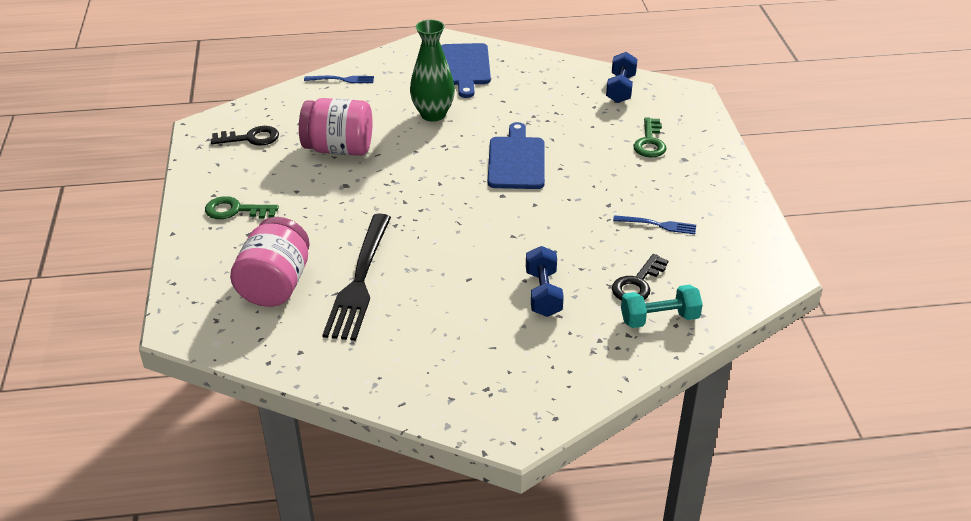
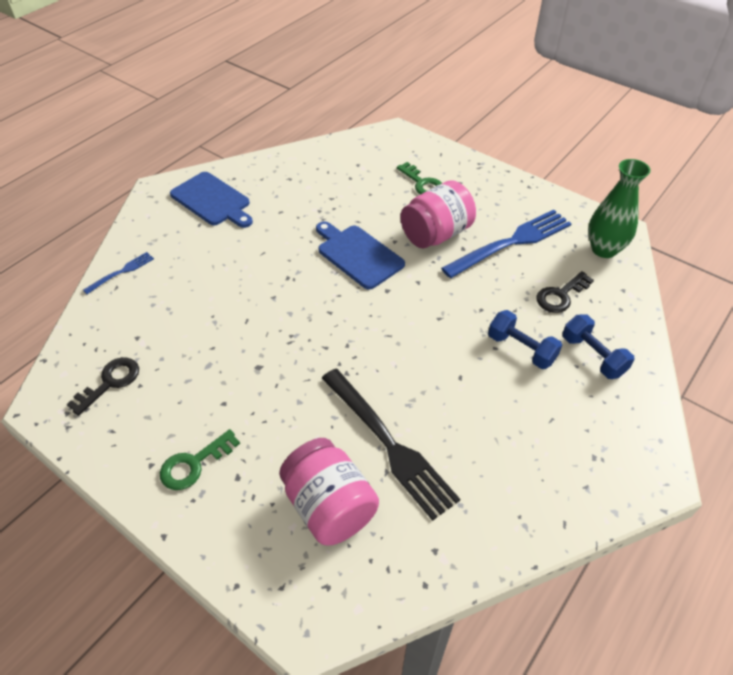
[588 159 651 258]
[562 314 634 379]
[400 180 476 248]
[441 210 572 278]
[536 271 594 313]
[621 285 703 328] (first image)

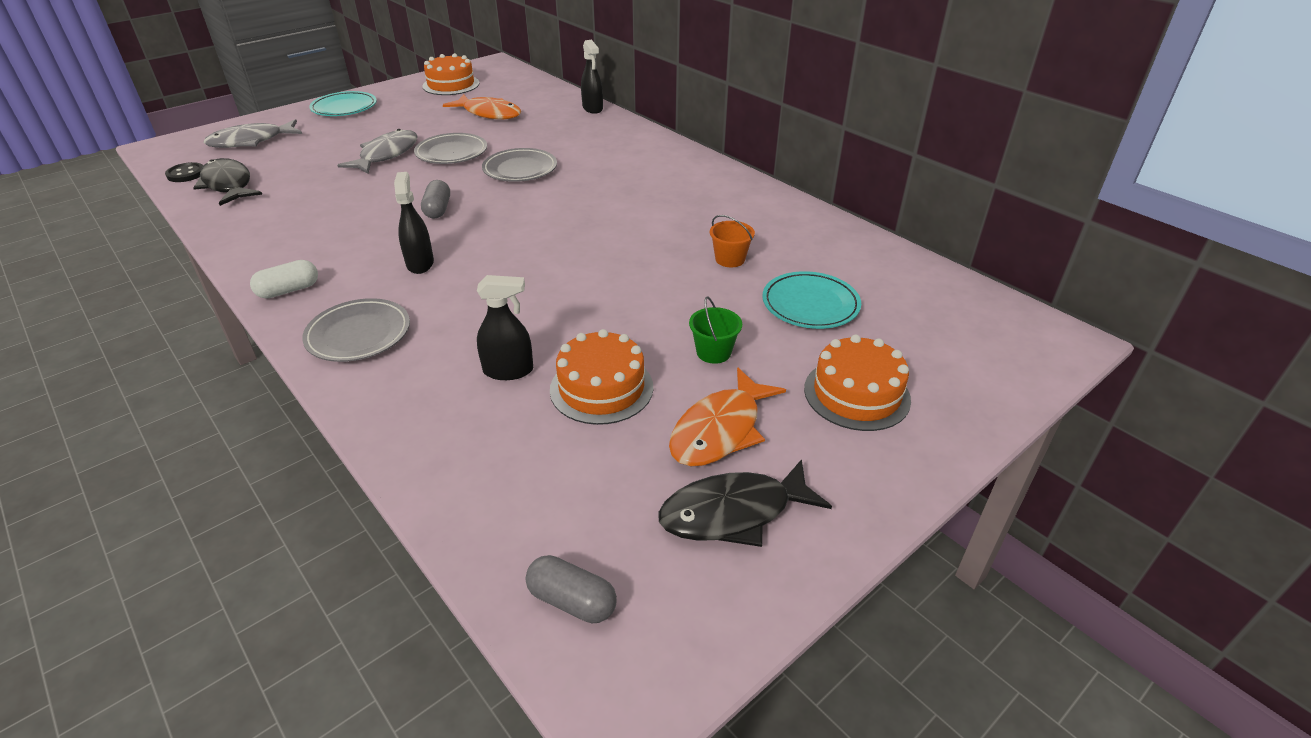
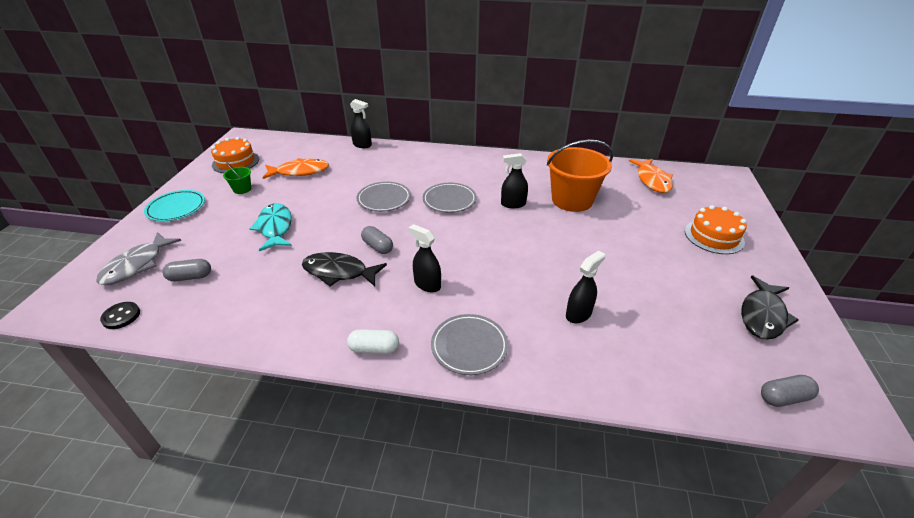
[250 203 292 251]
[423 183 477 213]
[302 252 387 286]
[547 140 613 212]
[347 329 399 354]
[762 271 861 329] (first image)
[223 162 251 194]
[550 329 653 425] (first image)
[629 159 673 193]
[501 153 528 208]
[162 259 211 281]

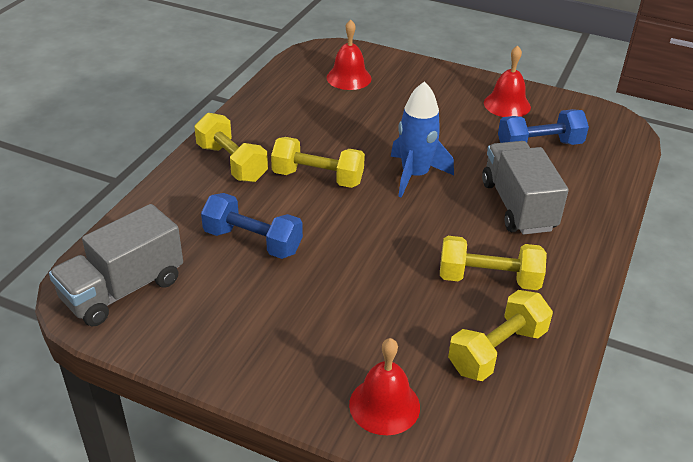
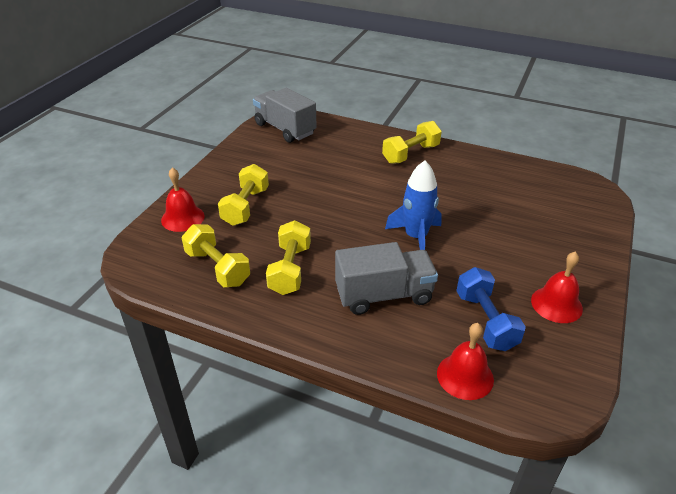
[437 323 494 400]
[218 164 269 226]
[201 193 303 259] (first image)

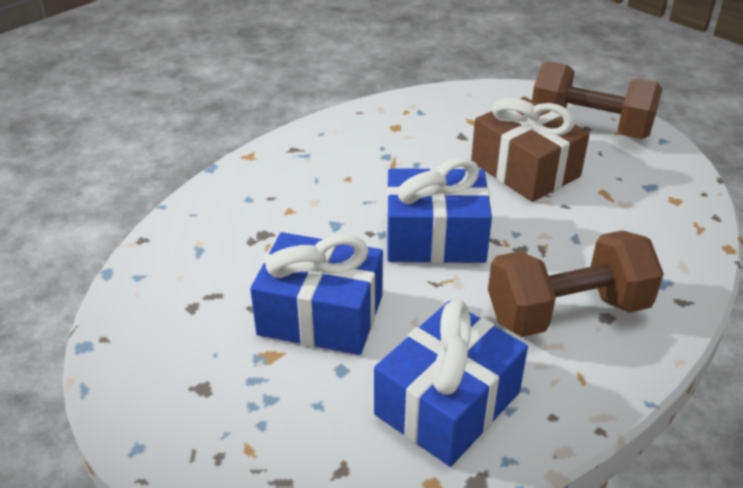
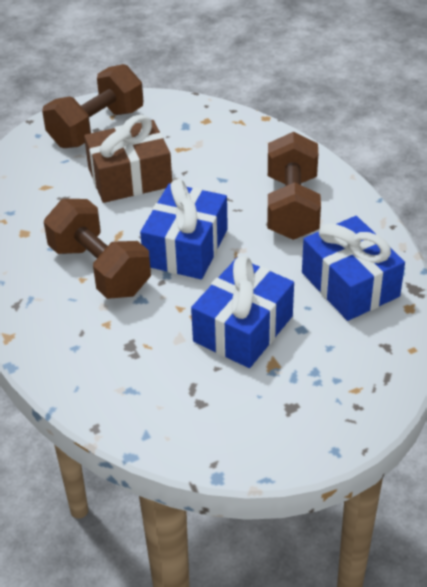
[44 199 151 299]

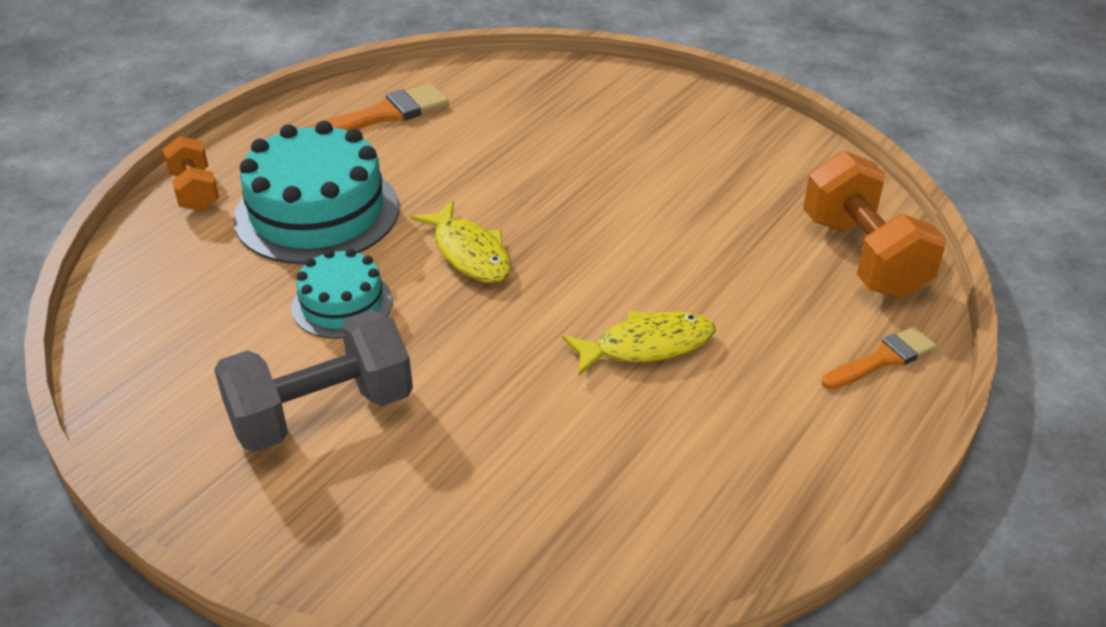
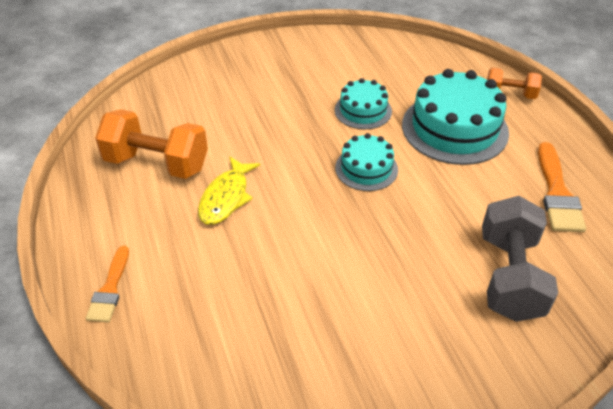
[95 109 208 179]
[335 133 398 191]
[482 196 558 322]

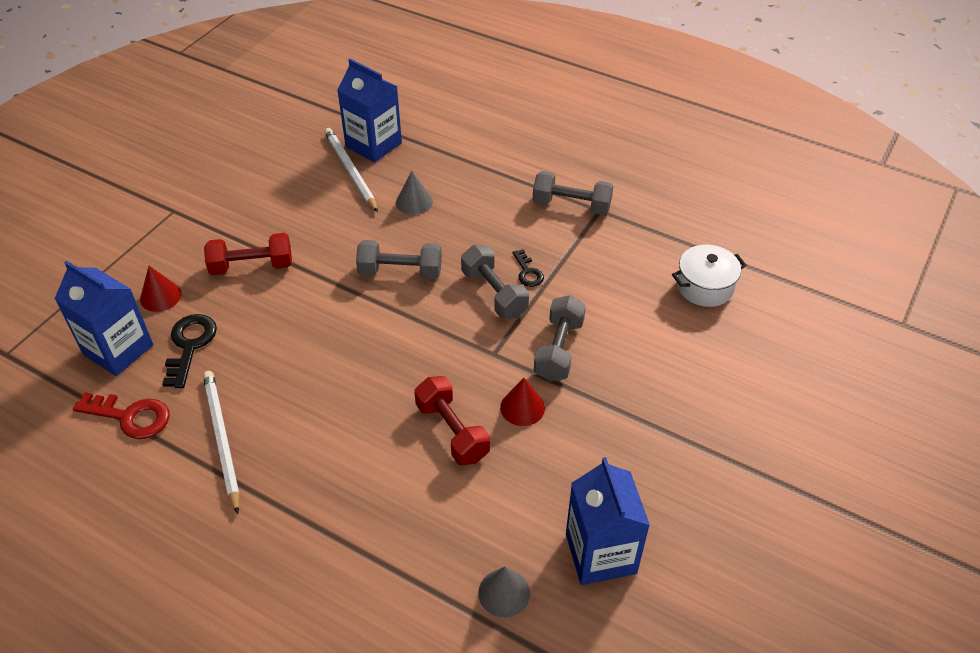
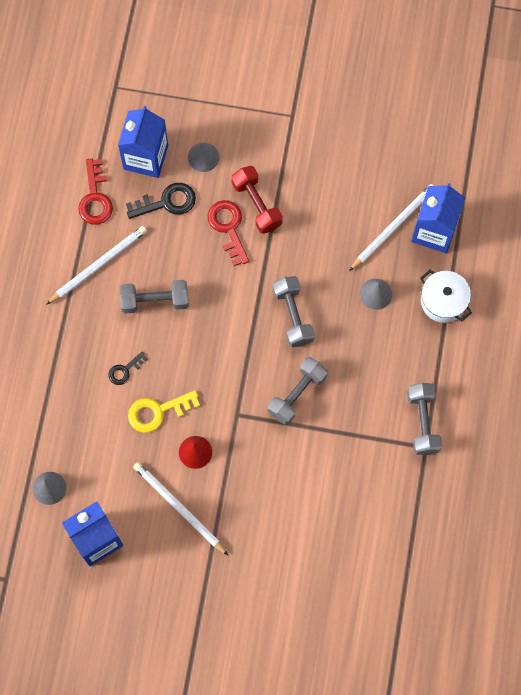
[420 270 472 323]
[108 352 147 385]
[188 143 219 172]
[120 280 189 314]
[128 390 200 433]
[208 200 249 266]
[133 462 229 556]

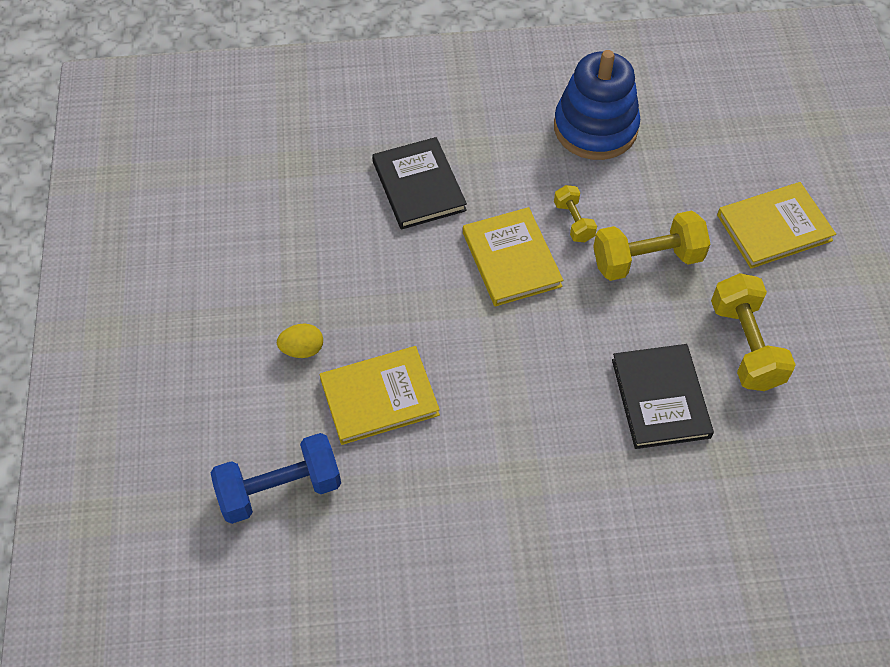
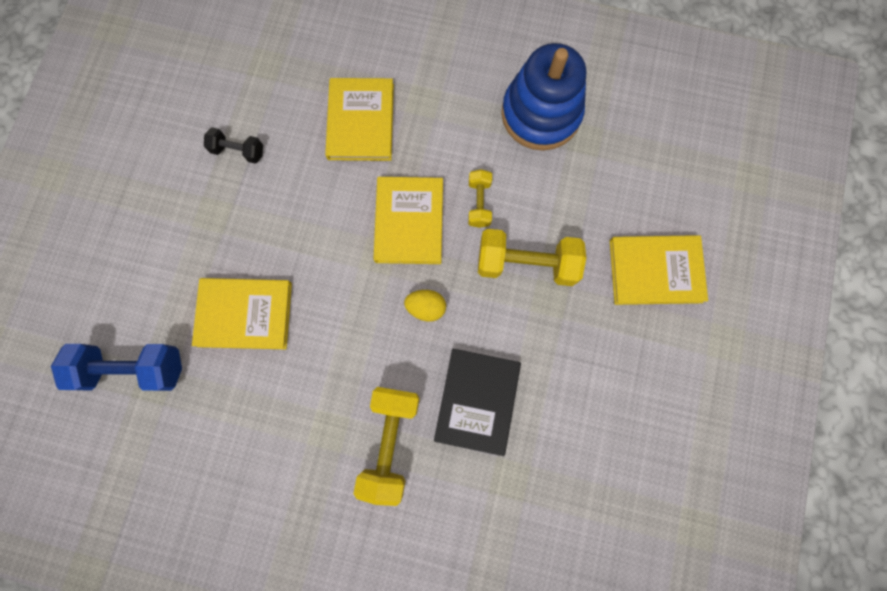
[325 78 394 161]
[353 387 420 506]
[404 290 446 322]
[204 127 263 164]

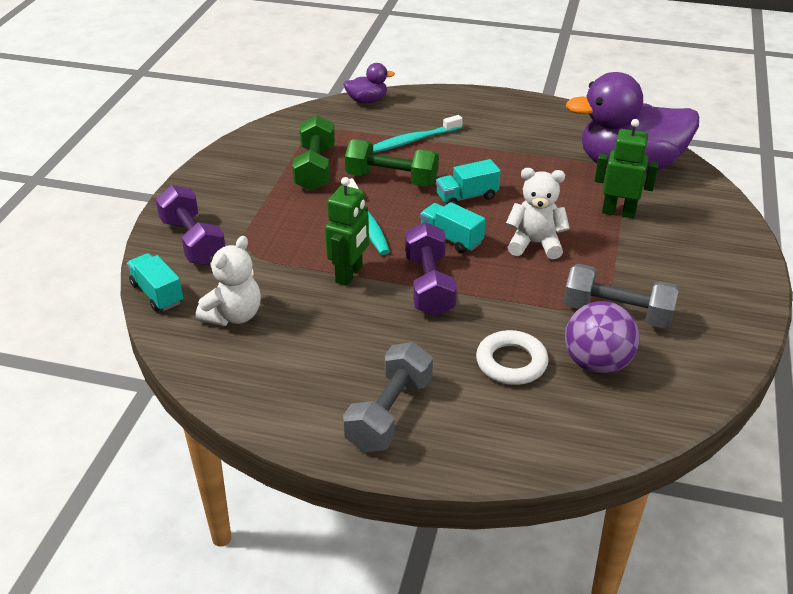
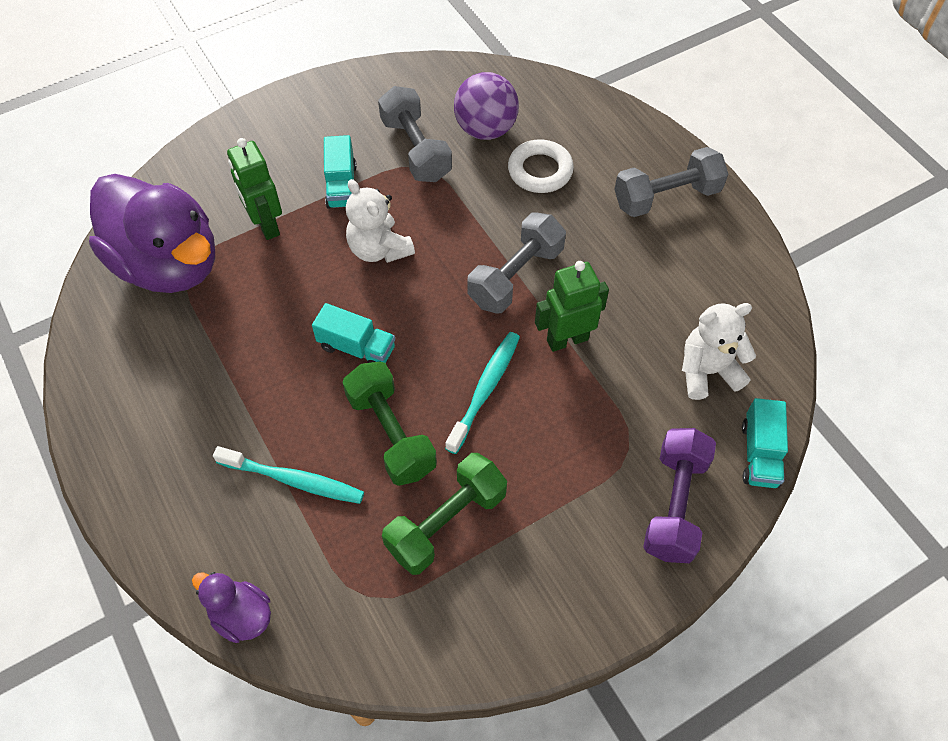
[324 135 357 209]
[467 213 566 314]

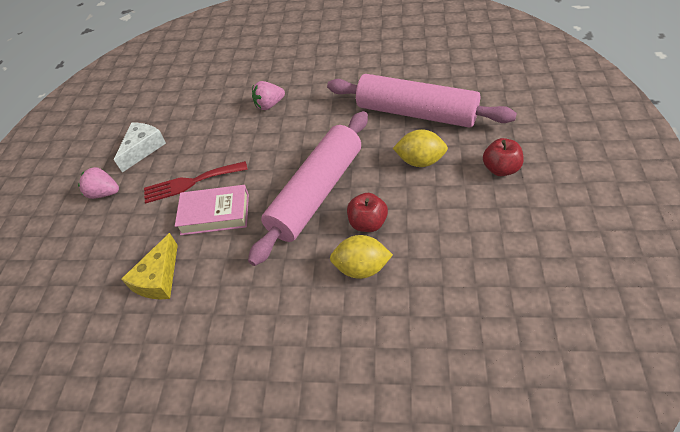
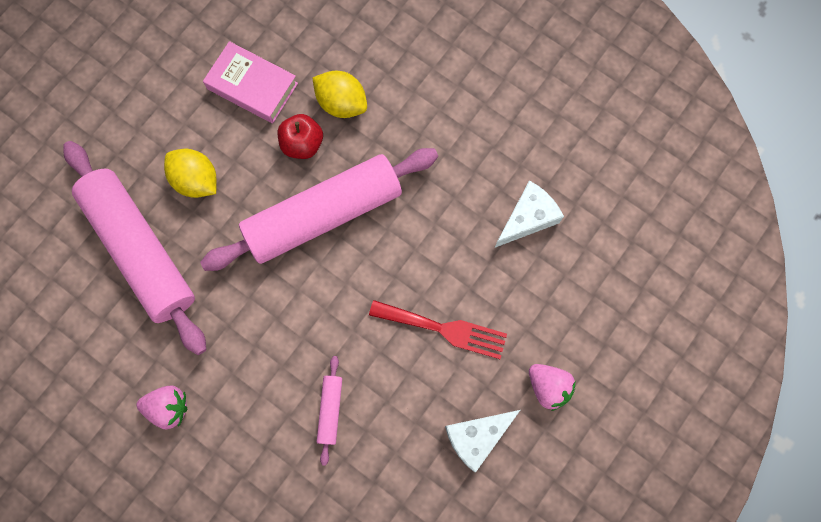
[137 385 187 429]
[483 138 524 176] (first image)
[203 41 298 123]
[495 180 564 247]
[317 356 342 466]

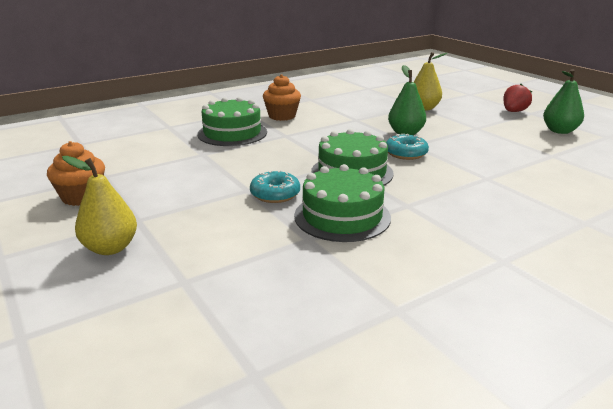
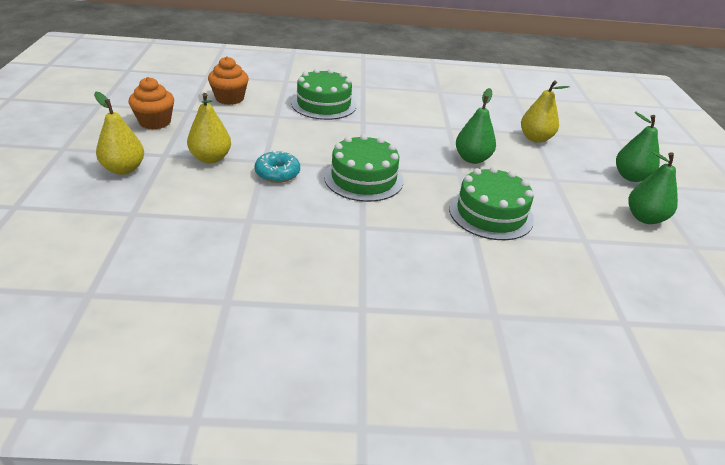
[208 56 249 105]
[616 112 660 182]
[386 134 429 160] (first image)
[449 167 534 240]
[187 93 231 163]

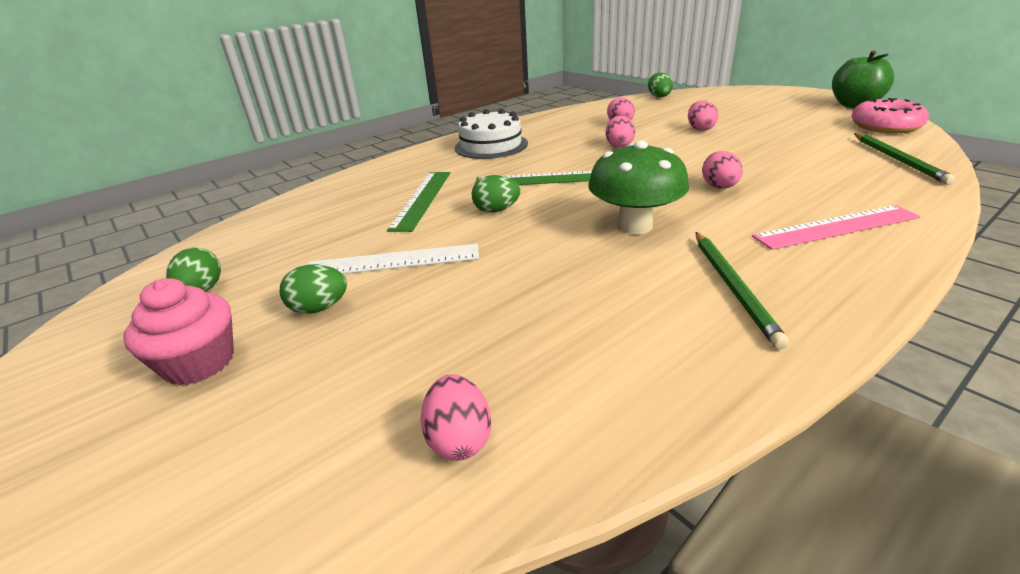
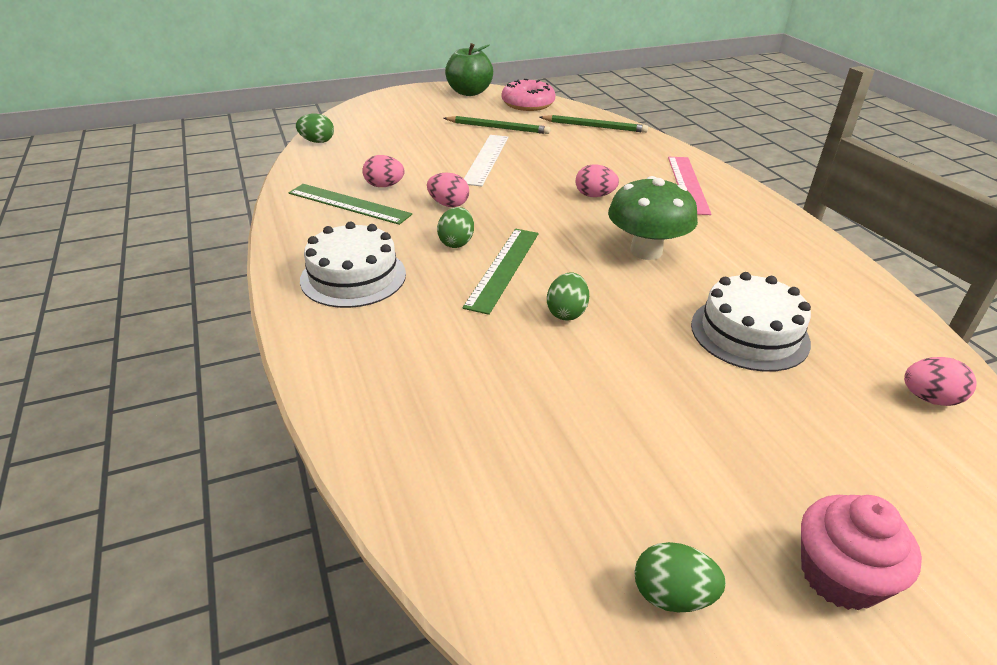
[688 101 718 131] (first image)
[289 184 412 225]
[444 116 551 134]
[464 135 508 187]
[437 207 474 248]
[691 272 811 372]

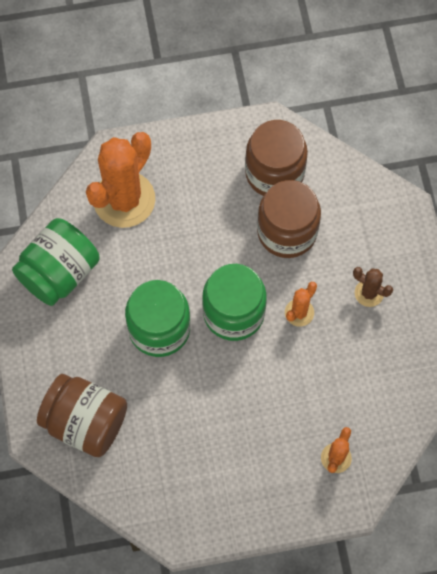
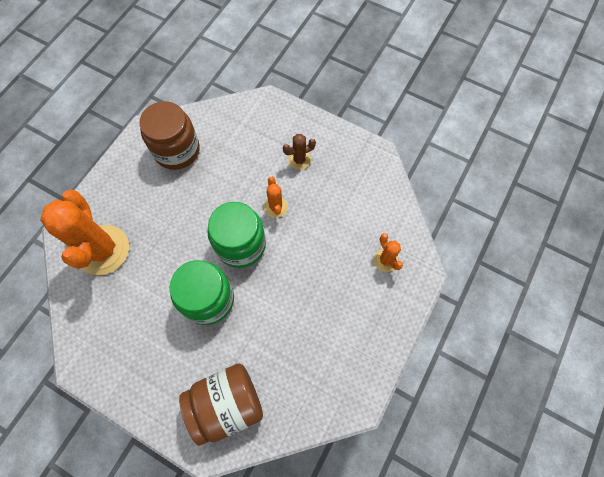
[257 180 321 258] (first image)
[12 218 100 306] (first image)

